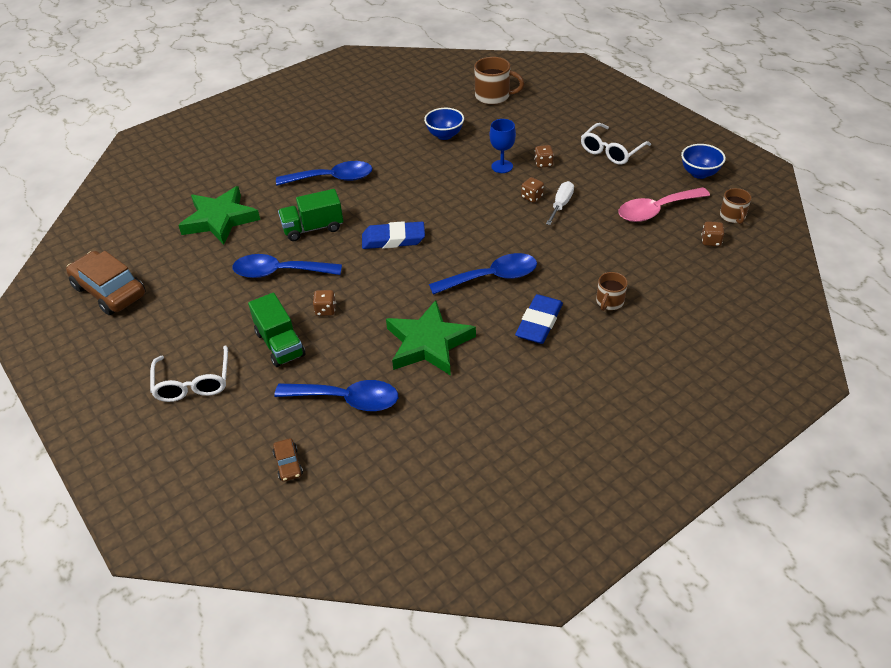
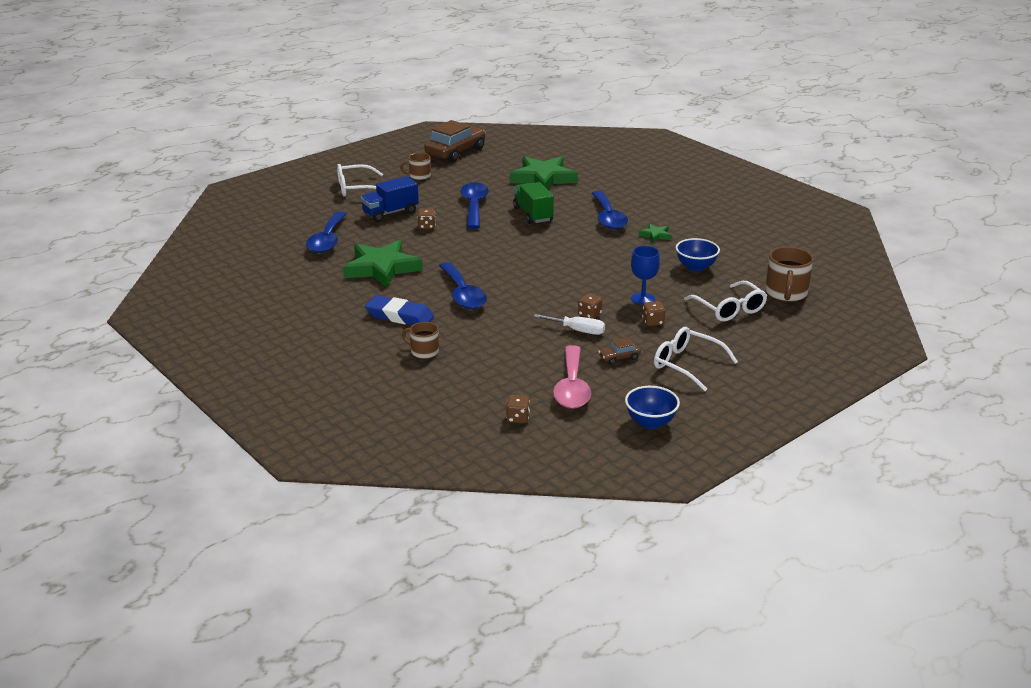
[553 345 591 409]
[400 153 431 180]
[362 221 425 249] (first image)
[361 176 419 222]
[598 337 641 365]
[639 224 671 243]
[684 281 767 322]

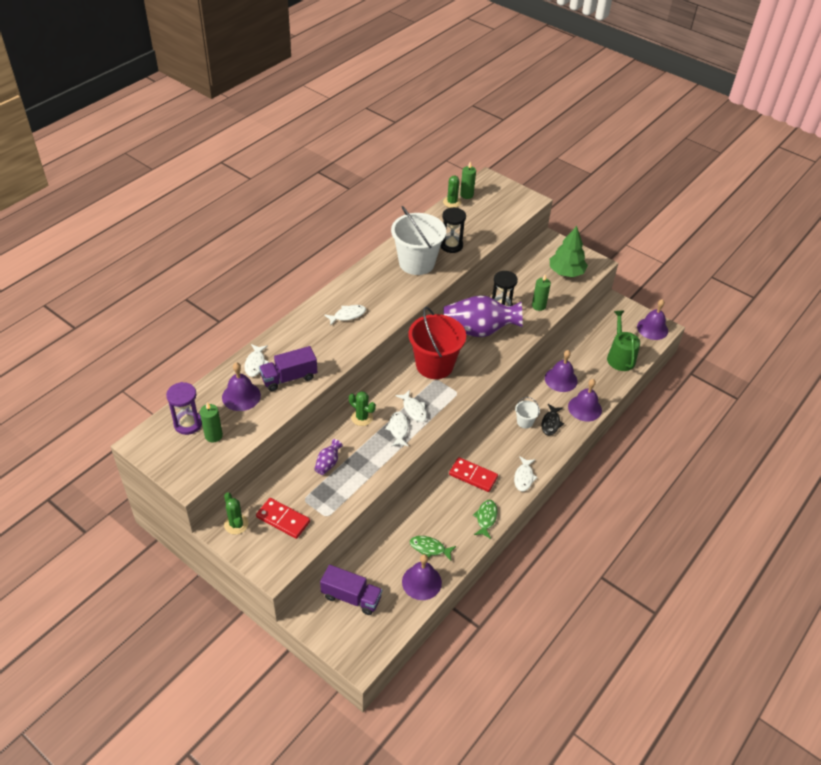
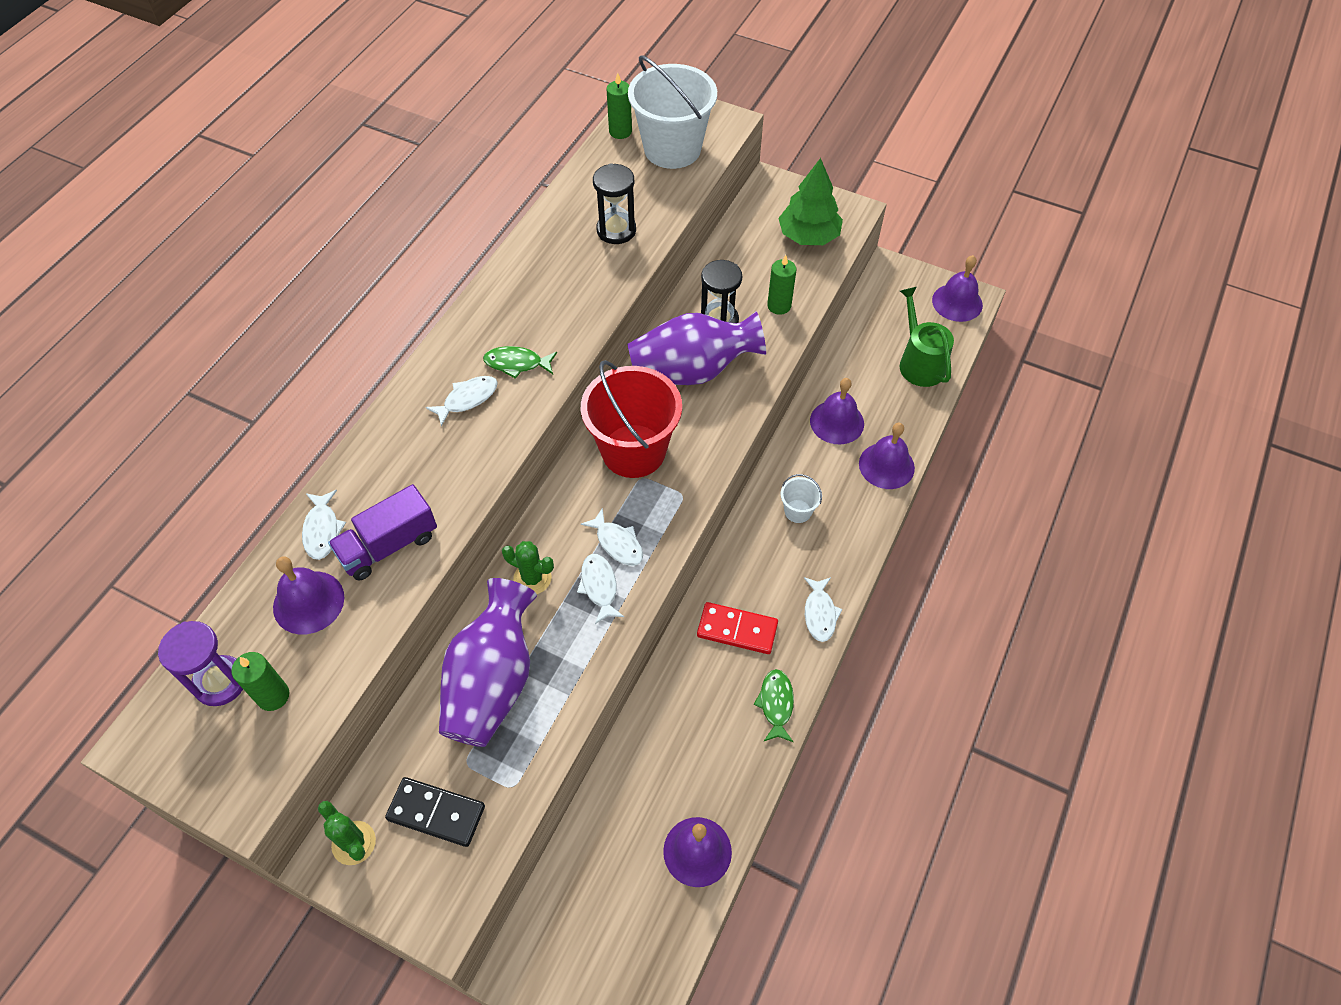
[443 176 461 208] (first image)
[628 56 717 169]
[541 404 564 435] (first image)
[439 578 537 747]
[385 777 485 847]
[483 346 557 379]
[320 565 382 615] (first image)

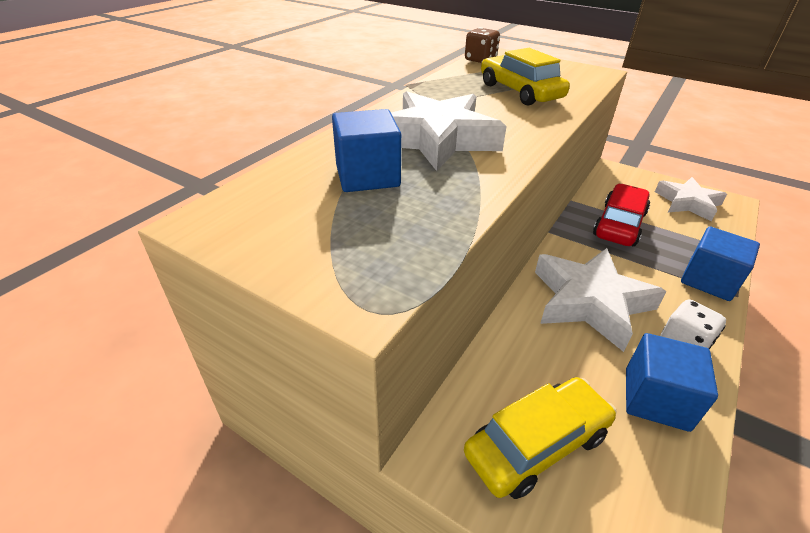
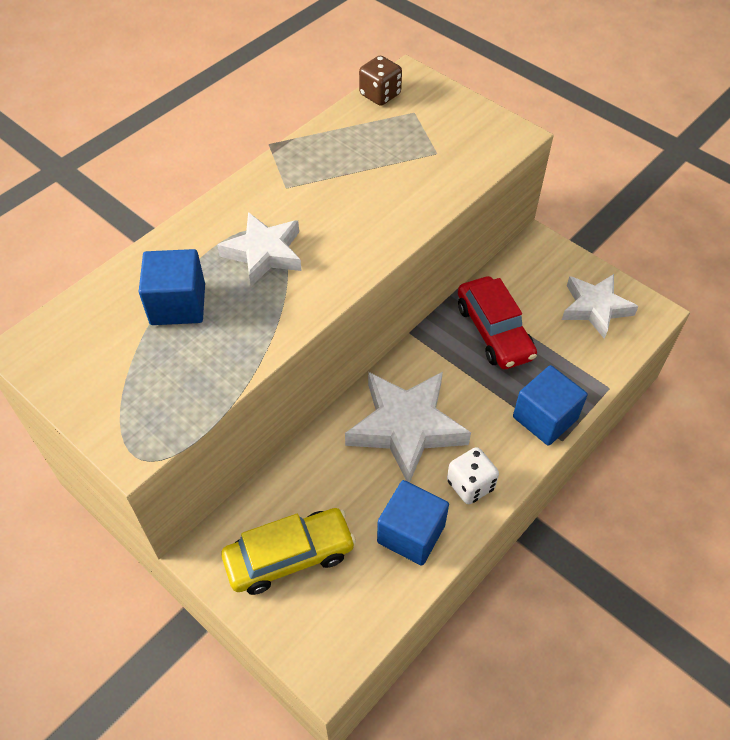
[481 48 570 106] (first image)
[217 212 302 286]
[458 276 537 369]

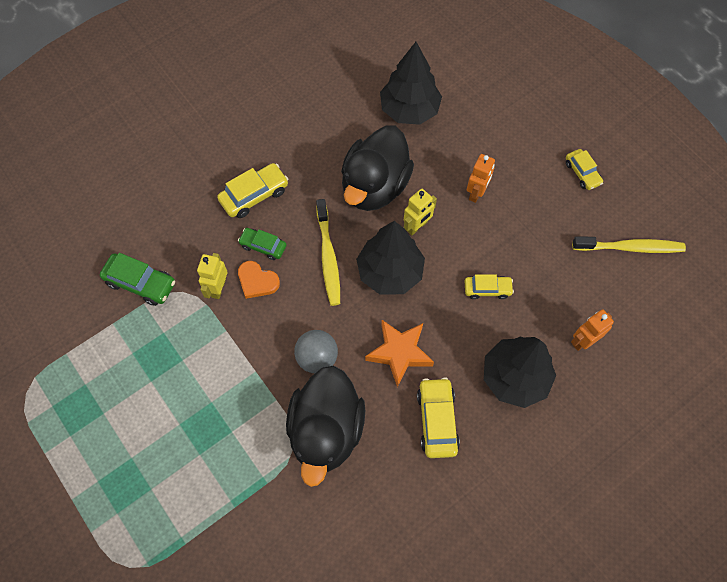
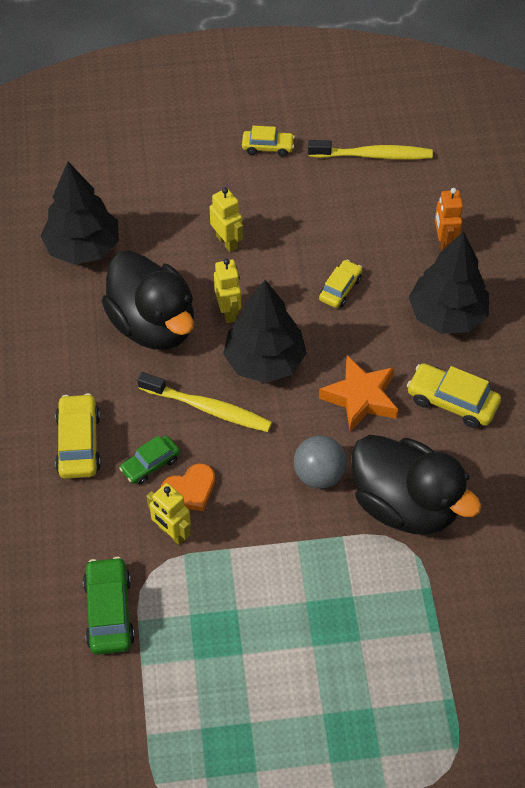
[209 187 243 252]
[308 140 433 160]
[83 557 135 655]

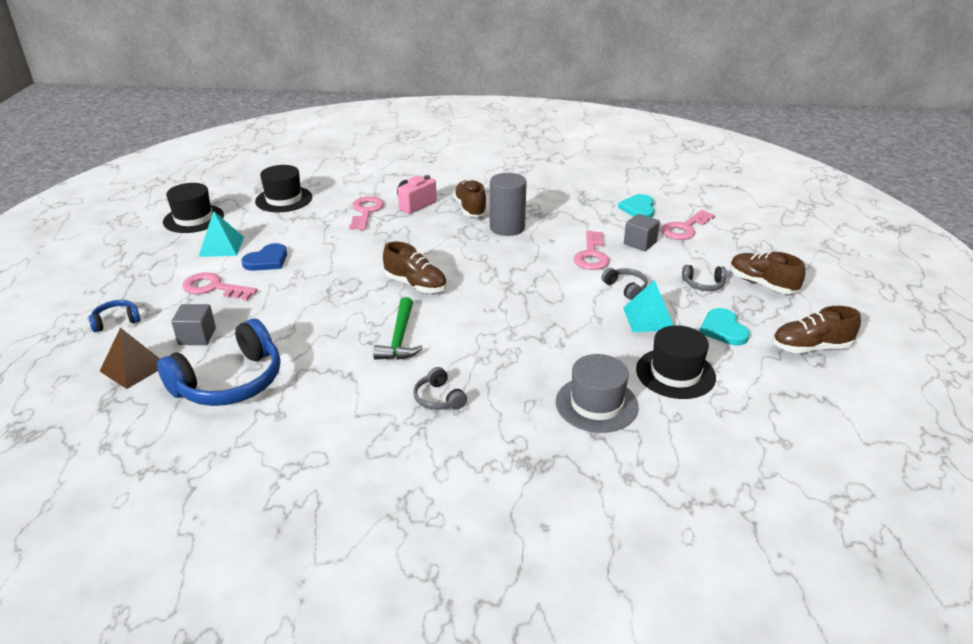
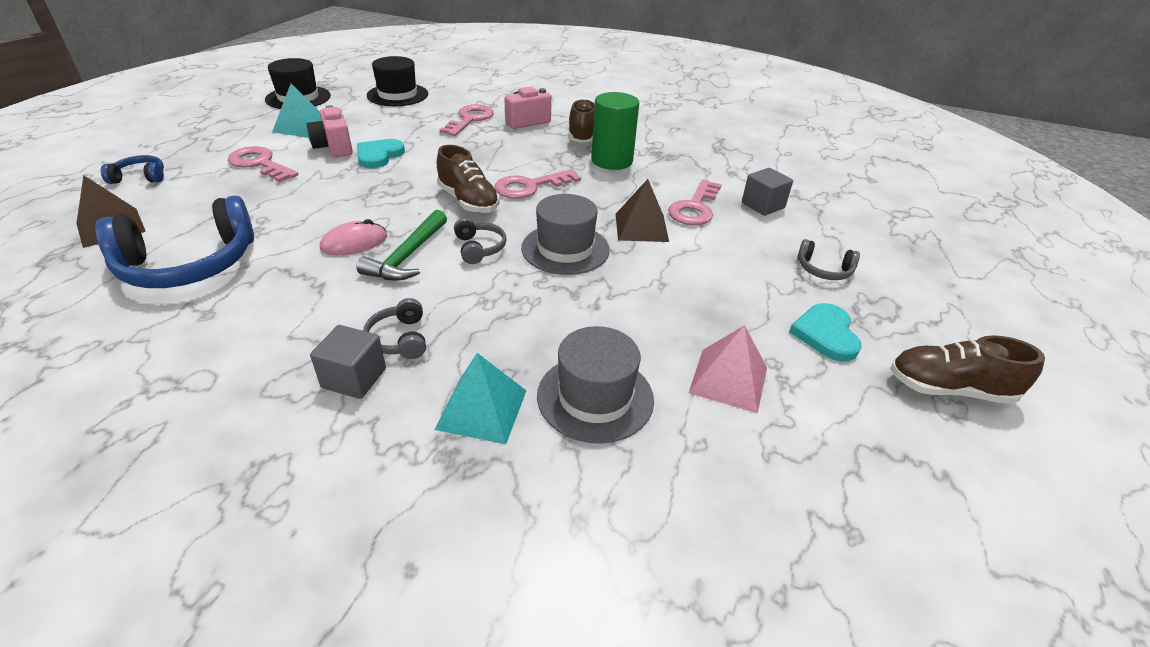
[591 92 639 170]
[357 139 405 168]
[494 169 581 199]
[306 105 353 157]
[730 252 806 294] (first image)
[454 218 507 264]
[435 353 527 444]
[310 325 386 399]
[689 325 767 413]
[616 179 669 242]
[521 194 610 275]
[320 219 387 256]

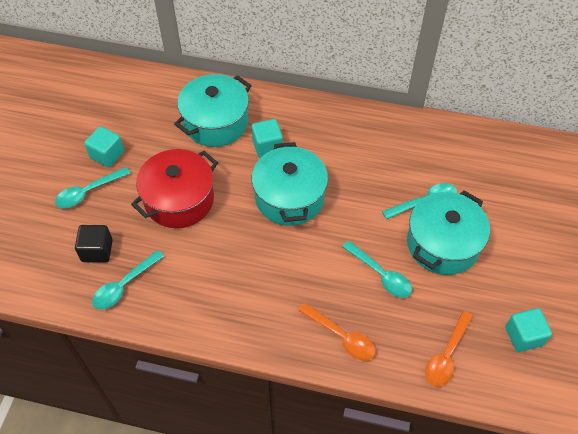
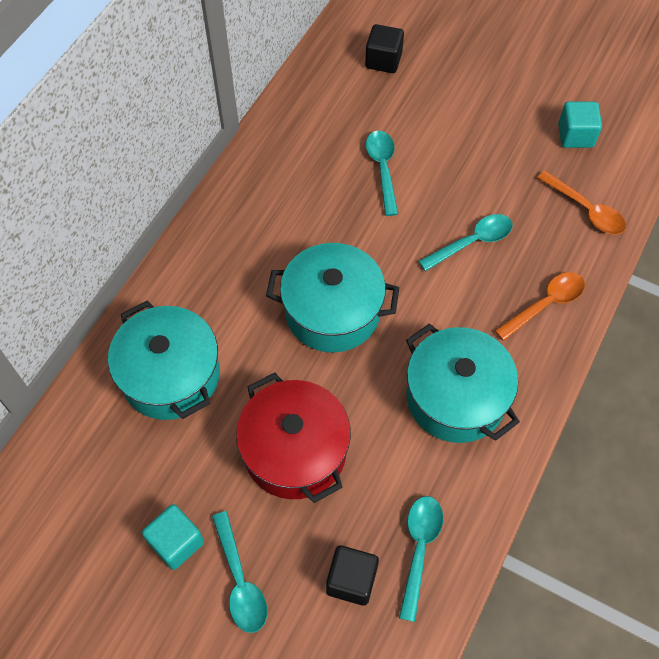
[251 119 283 157] (first image)
[406 323 520 443]
[399 496 443 622]
[365 24 404 73]

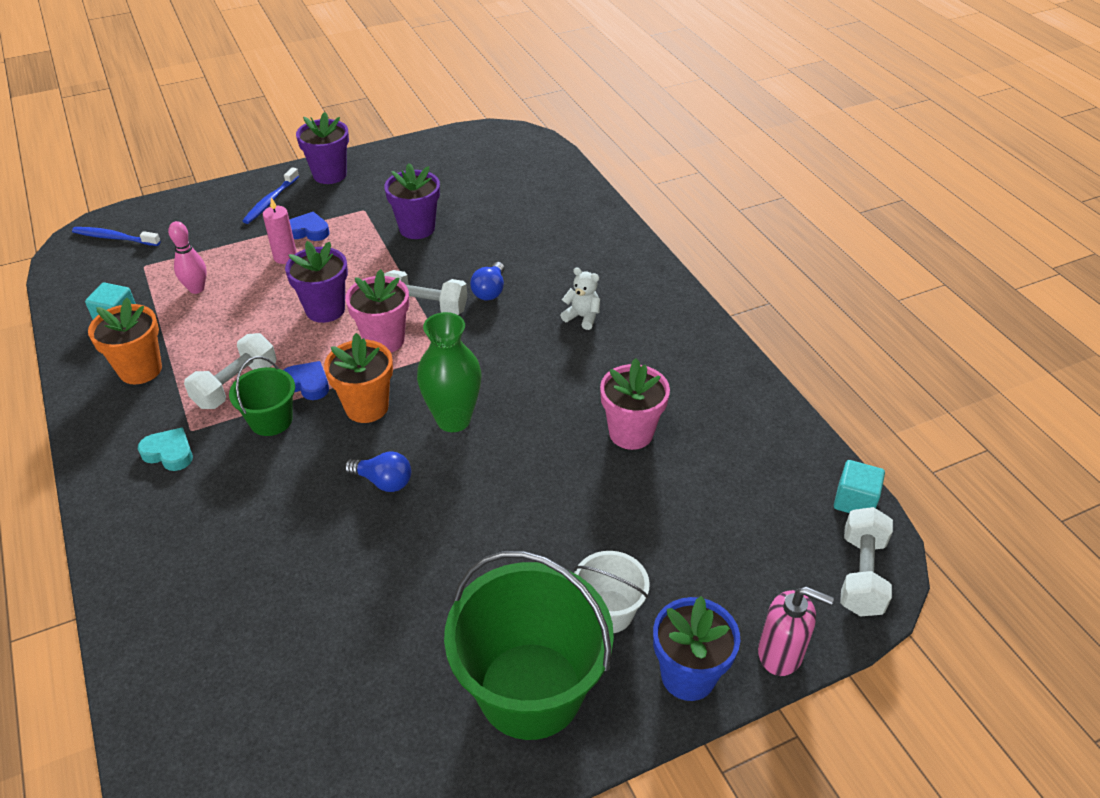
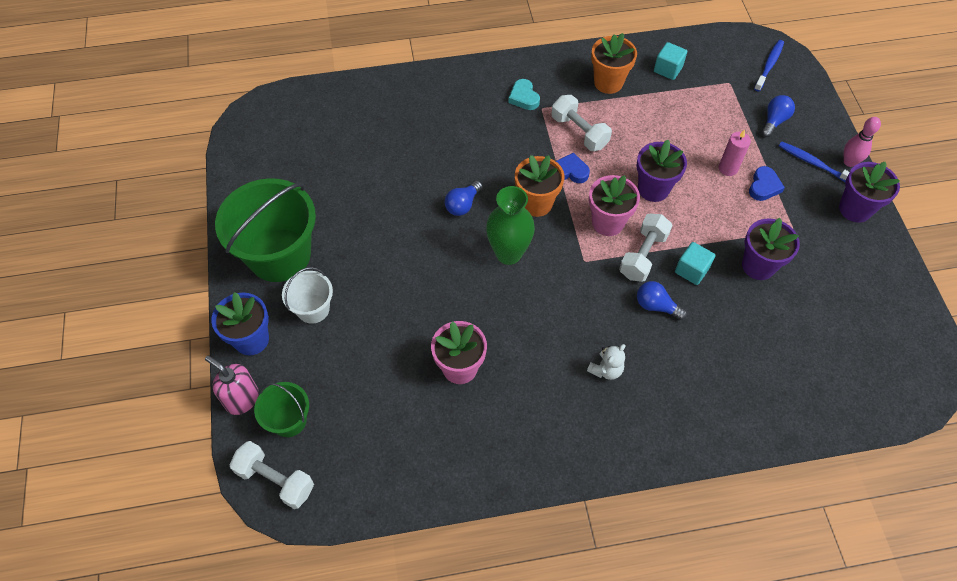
[844 117 881 167]
[254 382 309 437]
[556 153 590 183]
[508 79 540 110]
[675 242 715 285]
[205 355 259 415]
[761 95 795 137]

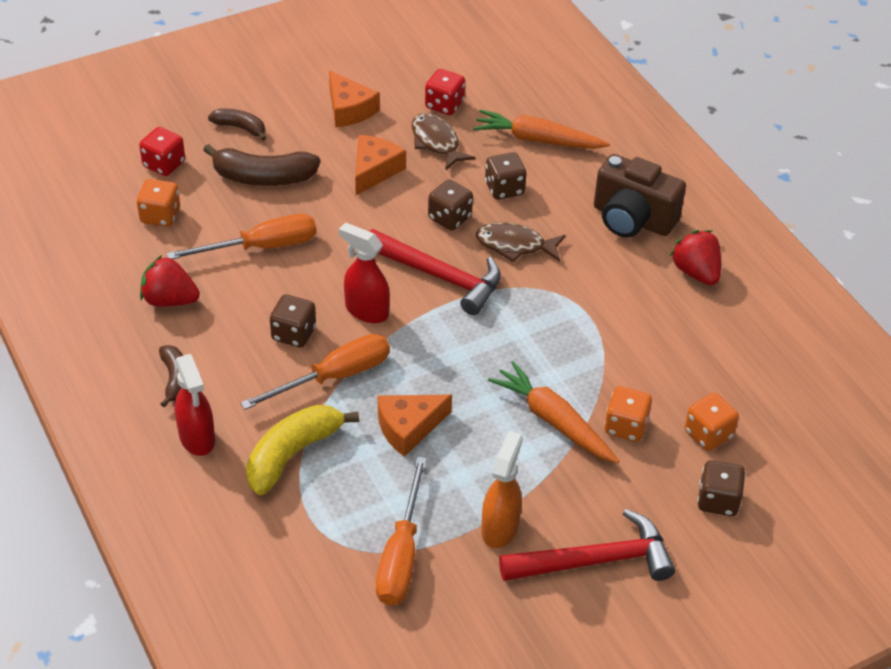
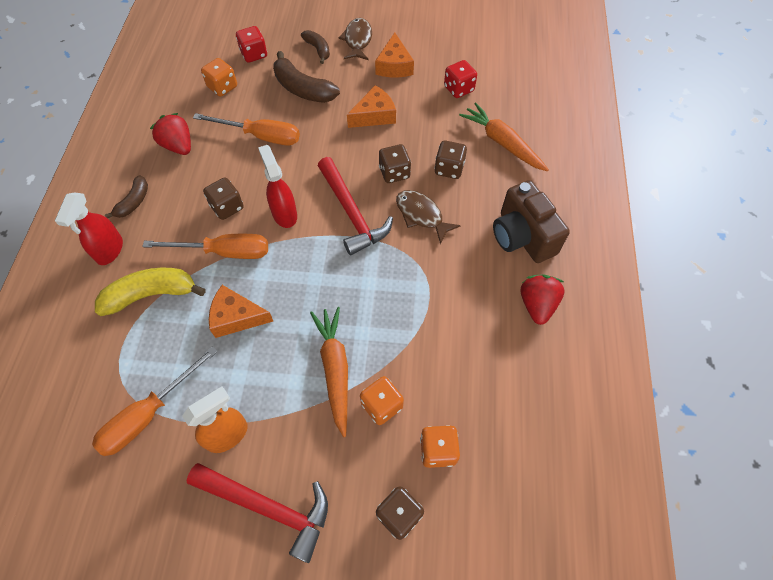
[338 18 372 60]

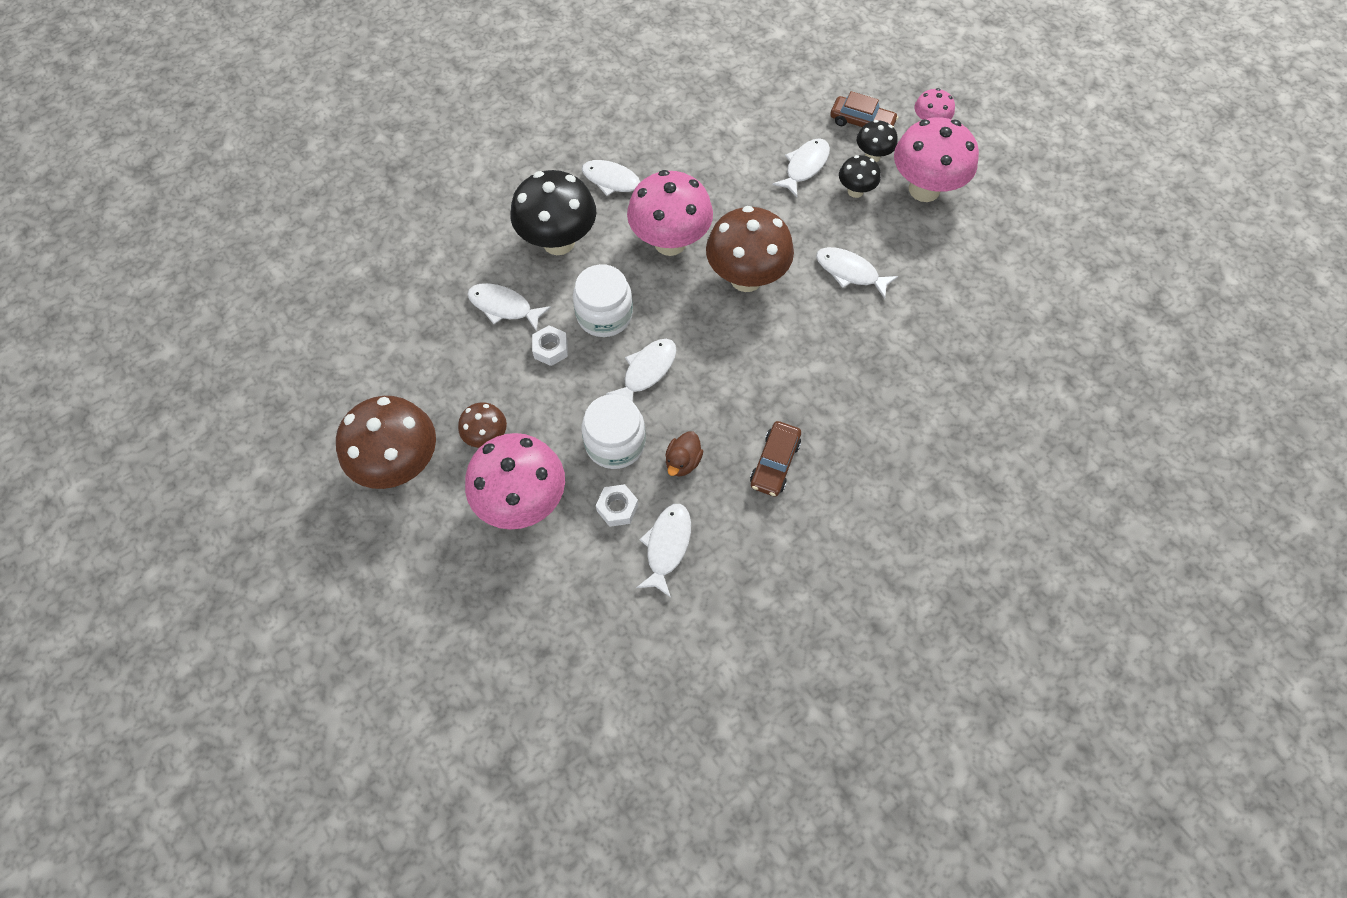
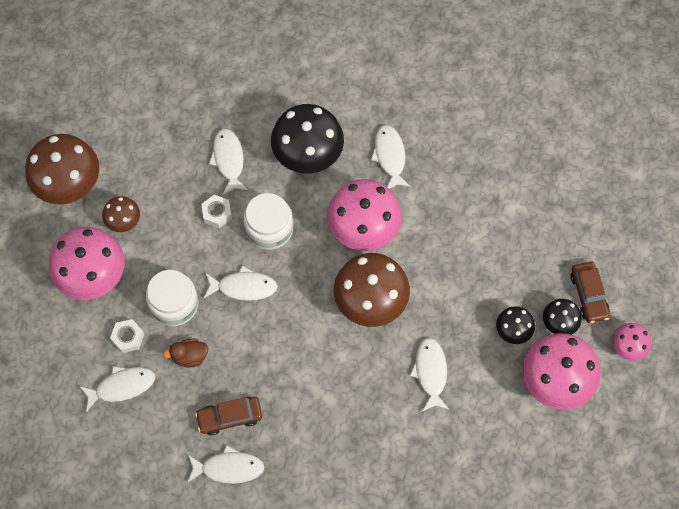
[187 445 264 484]

